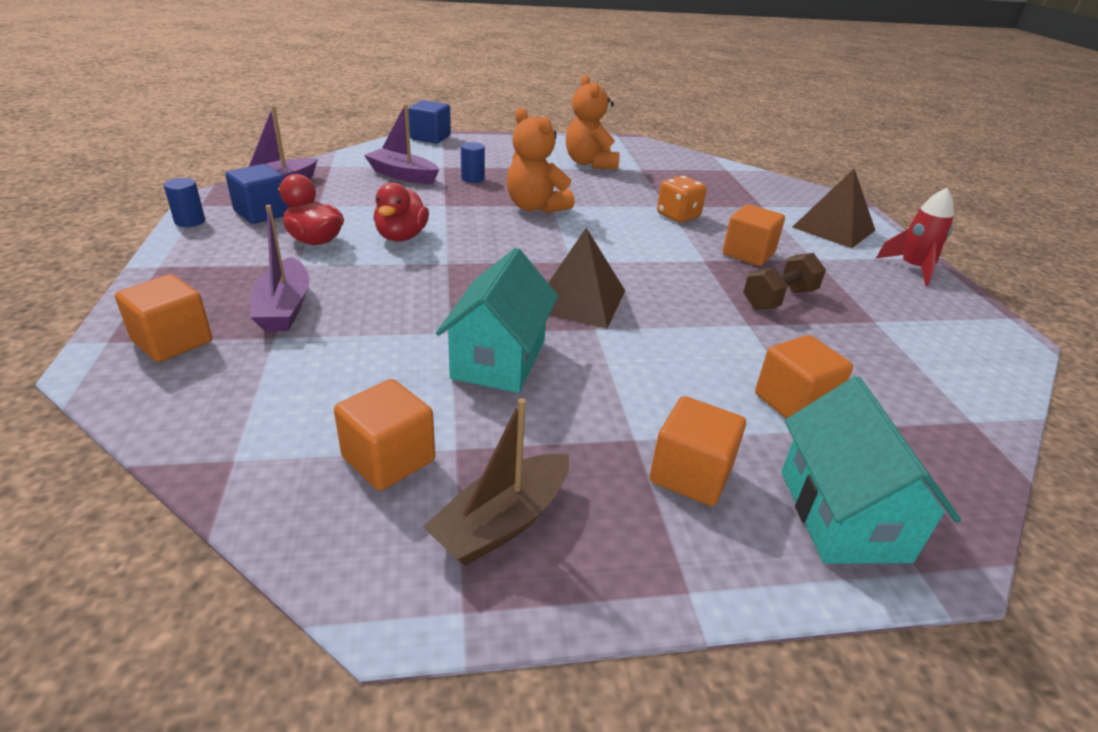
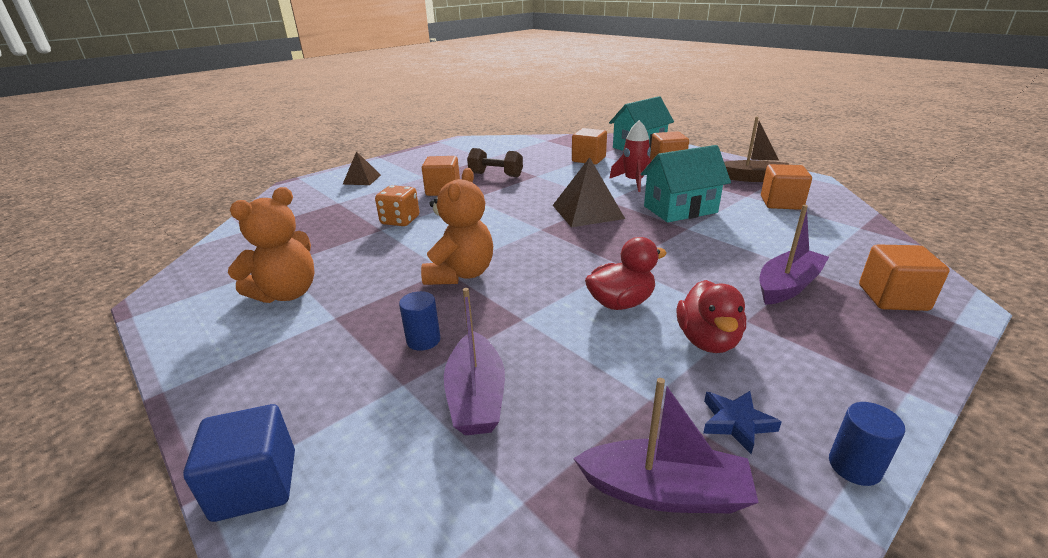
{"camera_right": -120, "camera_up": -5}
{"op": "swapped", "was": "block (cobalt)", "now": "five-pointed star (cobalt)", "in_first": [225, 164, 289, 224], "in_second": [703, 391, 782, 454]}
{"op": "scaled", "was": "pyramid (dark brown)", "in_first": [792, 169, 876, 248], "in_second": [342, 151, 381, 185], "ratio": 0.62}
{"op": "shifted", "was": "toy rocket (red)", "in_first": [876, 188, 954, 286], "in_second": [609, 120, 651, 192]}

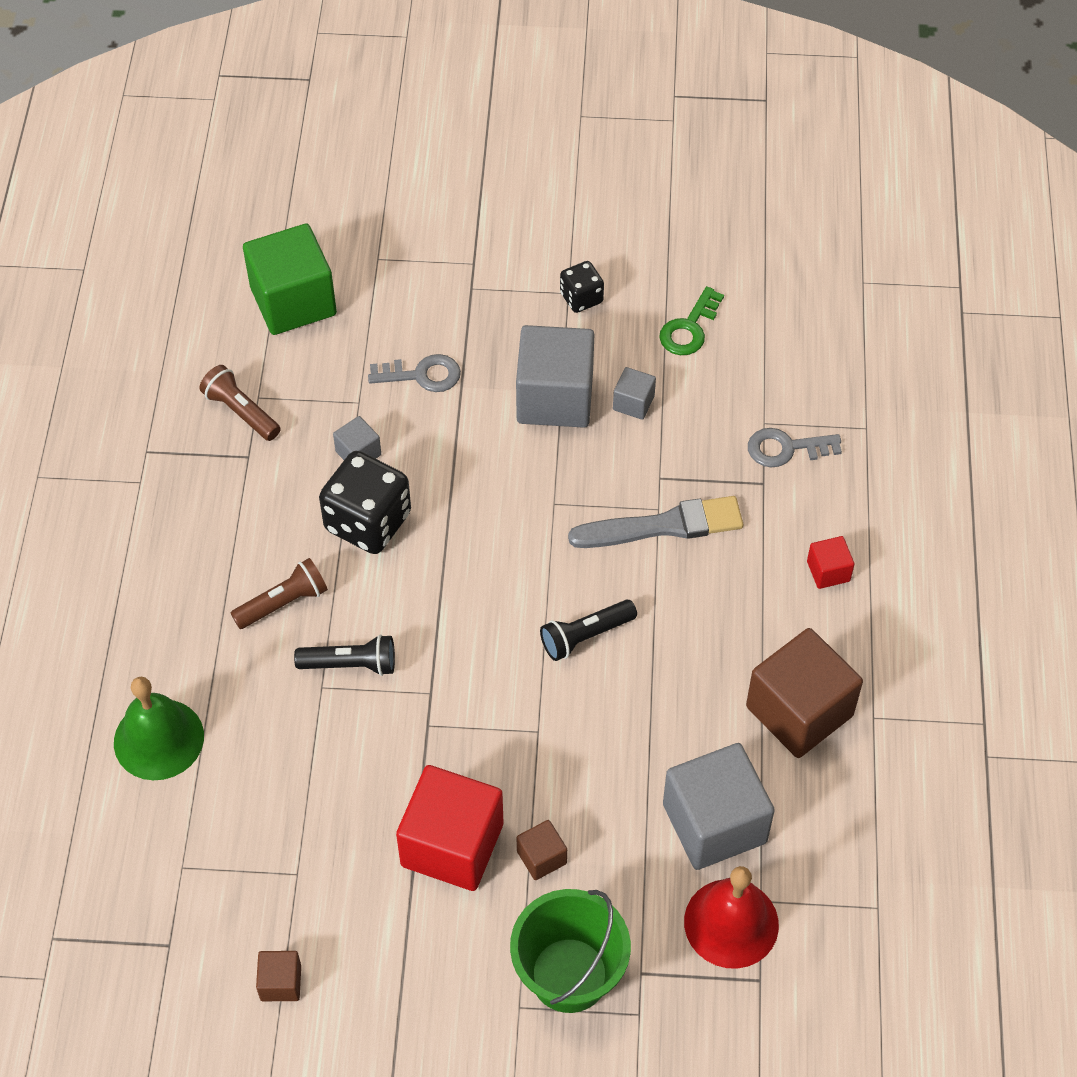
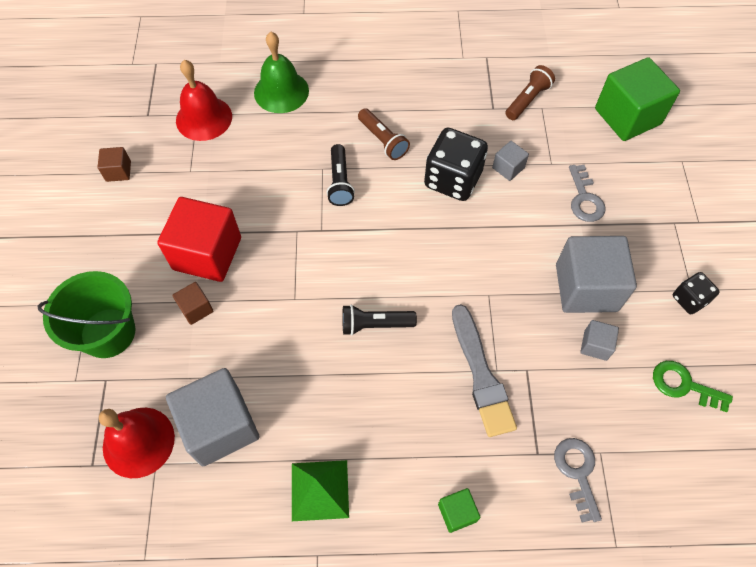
{"camera_right": 85, "camera_up": 5}
{"op": "rotated", "was": "torch (black)", "in_first": [540, 600, 637, 661], "in_second": [342, 304, 417, 336], "clockwise": -60}
{"op": "swapped", "was": "block (dark brown)", "now": "pyramid (green)", "in_first": [746, 628, 863, 758], "in_second": [292, 460, 349, 521]}
{"op": "repainted", "was": "block (red)", "now": "block (green)", "in_first": [807, 536, 855, 589], "in_second": [438, 488, 480, 533]}
{"op": "new", "now": "bell (red)", "in_second": [176, 60, 232, 141]}

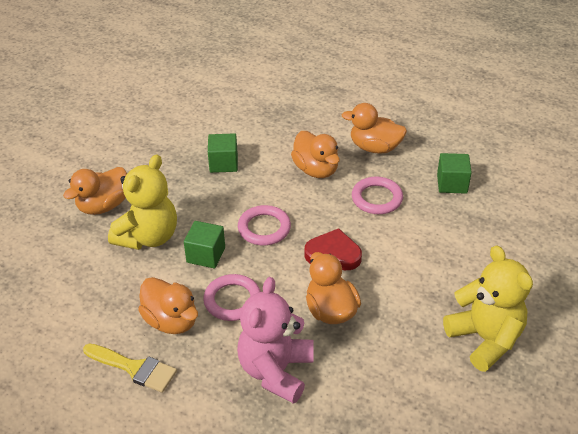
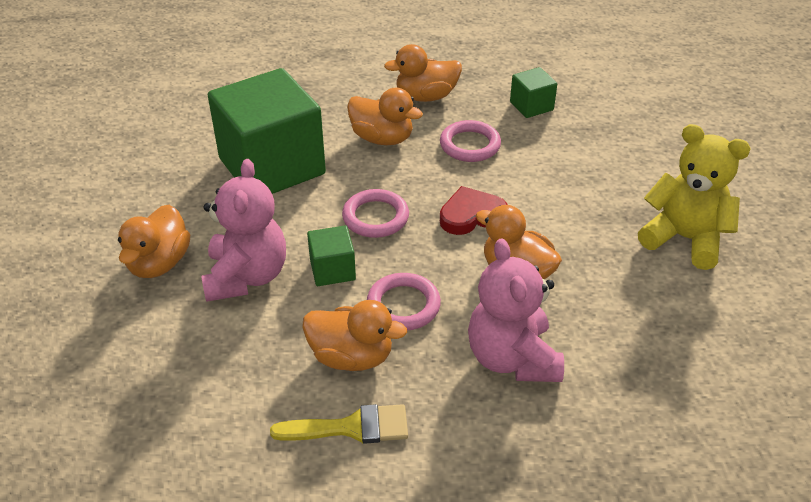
{"camera_right": -30, "camera_up": 0}
{"op": "repainted", "was": "stuffed bear (golden)", "now": "stuffed bear (rosy)", "in_first": [108, 154, 177, 250], "in_second": [201, 159, 286, 302]}
{"op": "scaled", "was": "block (green)", "in_first": [208, 133, 238, 173], "in_second": [208, 68, 326, 194], "ratio": 2.3}

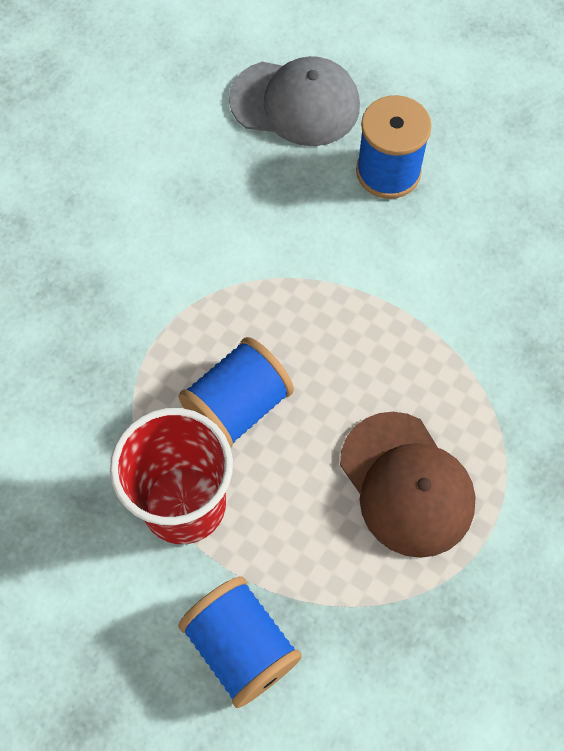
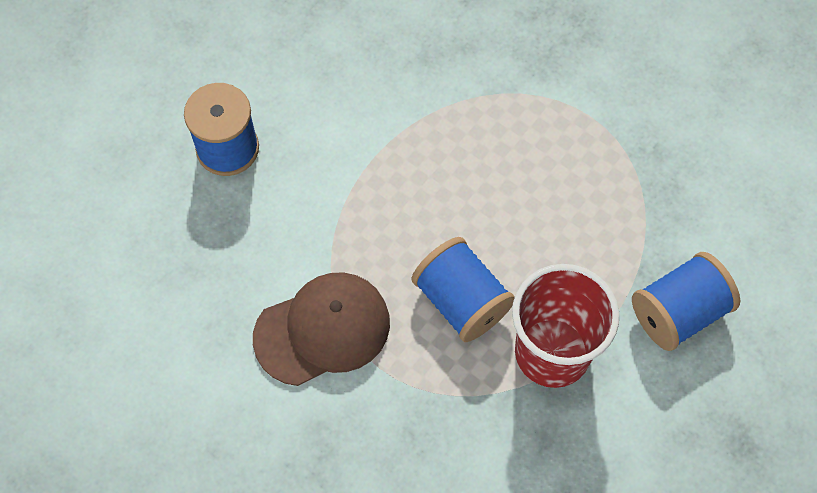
{"camera_right": -85, "camera_up": 0}
{"op": "gone", "was": "cap (grey)", "in_first": [229, 56, 360, 146]}
{"op": "shifted", "was": "cap (dark brown)", "in_first": [340, 412, 476, 558], "in_second": [253, 272, 390, 386]}

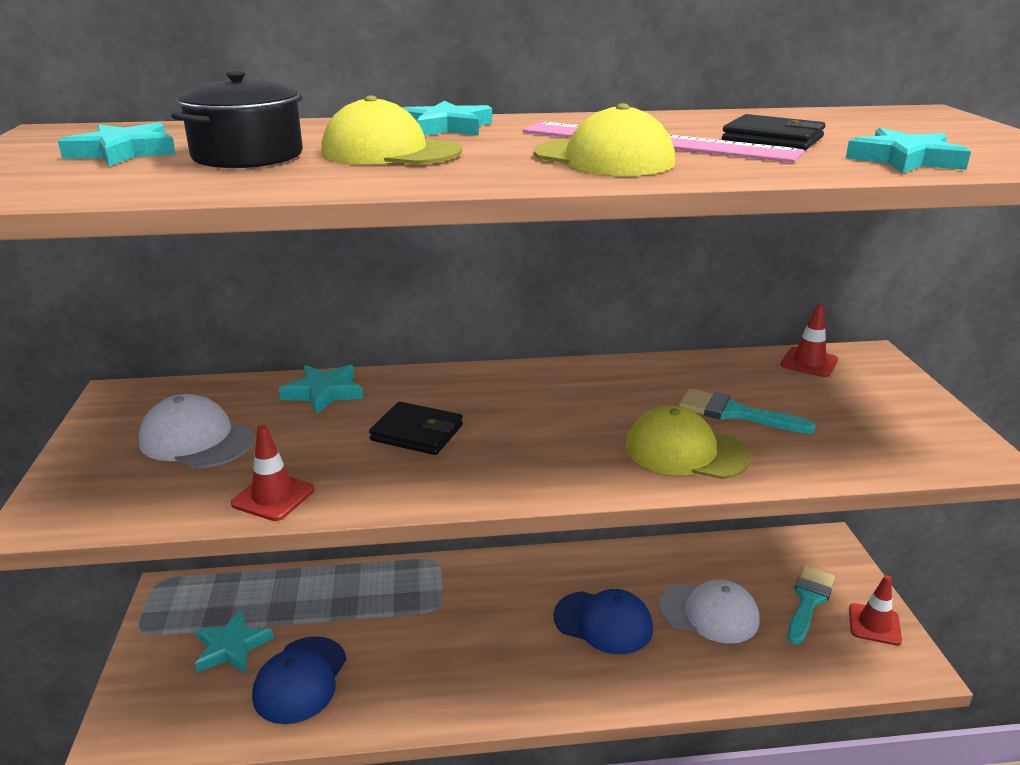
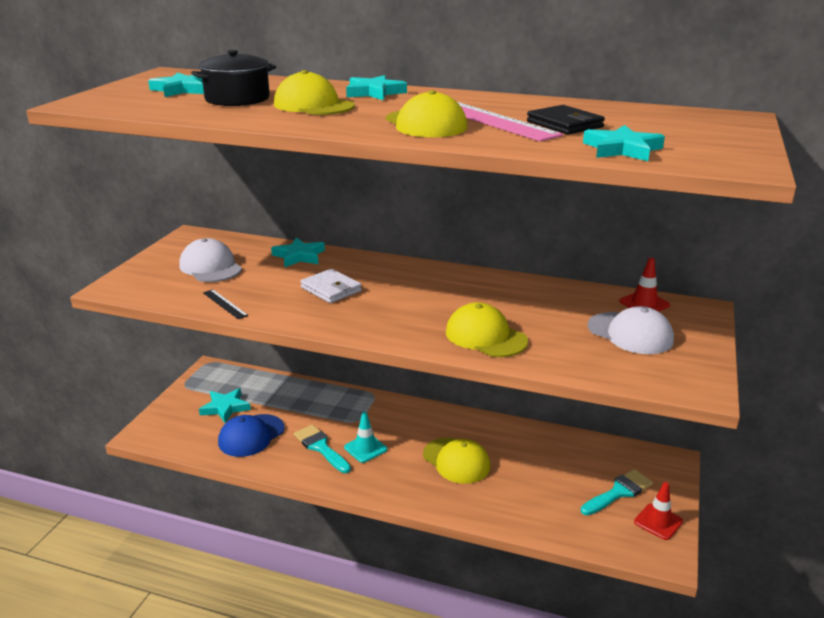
{"camera_right": 25, "camera_up": 0}
{"op": "swapped", "was": "traffic cone (red)", "now": "ruler (black)", "in_first": [231, 425, 314, 521], "in_second": [203, 289, 248, 319]}
{"op": "repainted", "was": "wallet (black)", "now": "wallet (pure white)", "in_first": [369, 402, 463, 455], "in_second": [300, 269, 362, 303]}
{"op": "repainted", "was": "cap (cobalt)", "now": "cap (golden)", "in_first": [553, 589, 653, 654], "in_second": [423, 438, 491, 484]}
{"op": "shifted", "was": "cap (pure white)", "in_first": [659, 579, 760, 644], "in_second": [587, 306, 674, 354]}
{"op": "shifted", "was": "brush (turquoise)", "in_first": [678, 388, 816, 434], "in_second": [294, 425, 351, 473]}
{"op": "new", "now": "traffic cone (turquoise)", "in_second": [344, 412, 387, 463]}

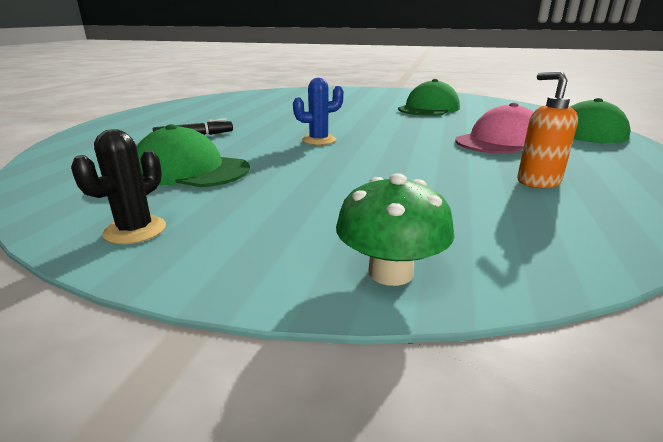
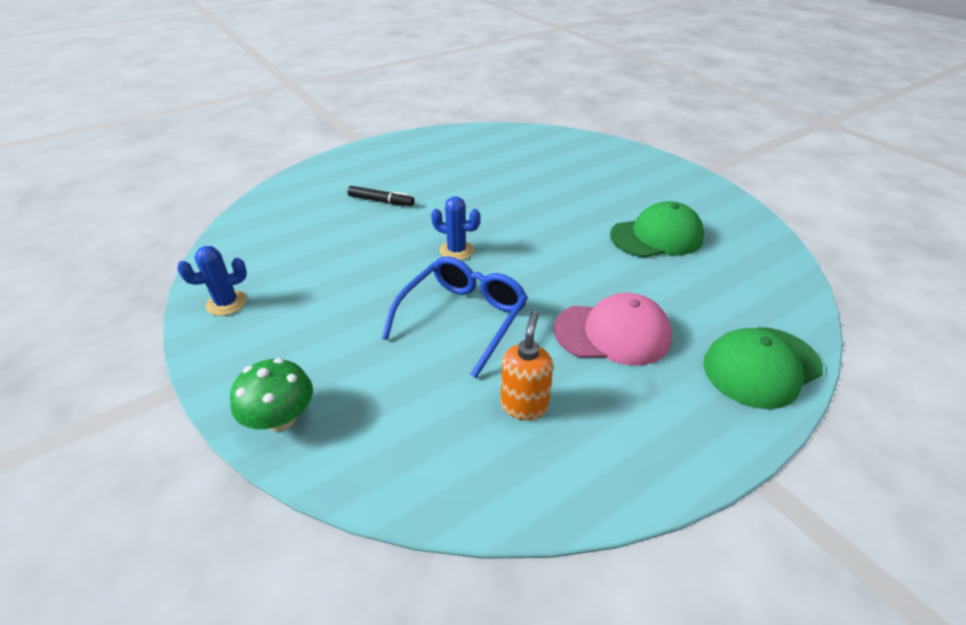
{"camera_right": 40, "camera_up": 15}
{"op": "repainted", "was": "cactus (black)", "now": "cactus (cobalt)", "in_first": [71, 129, 166, 244], "in_second": [177, 246, 247, 316]}
{"op": "gone", "was": "cap (green)", "in_first": [136, 124, 250, 187]}
{"op": "new", "now": "spectacles (cobalt)", "in_second": [382, 256, 528, 378]}

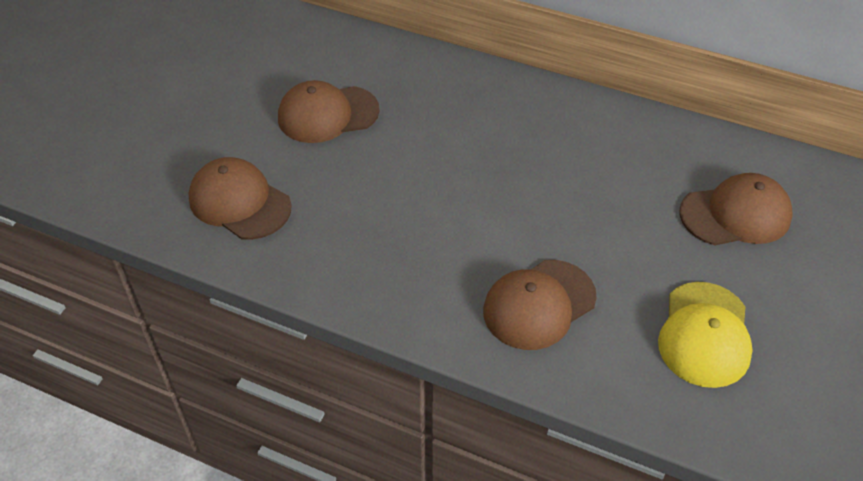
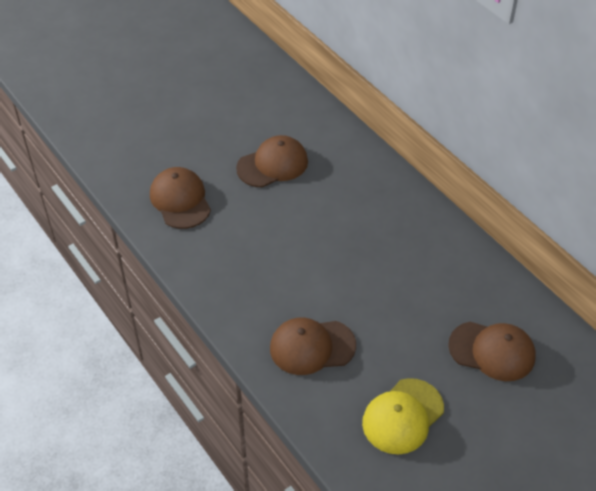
{"camera_right": 30, "camera_up": 0}
{"op": "rotated", "was": "cap (dark brown)", "in_first": [278, 80, 380, 143], "in_second": [236, 135, 308, 187], "clockwise": 135}

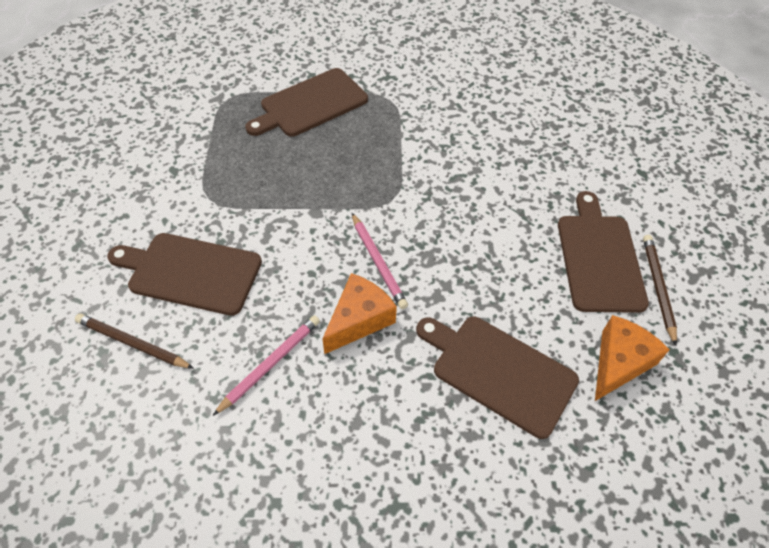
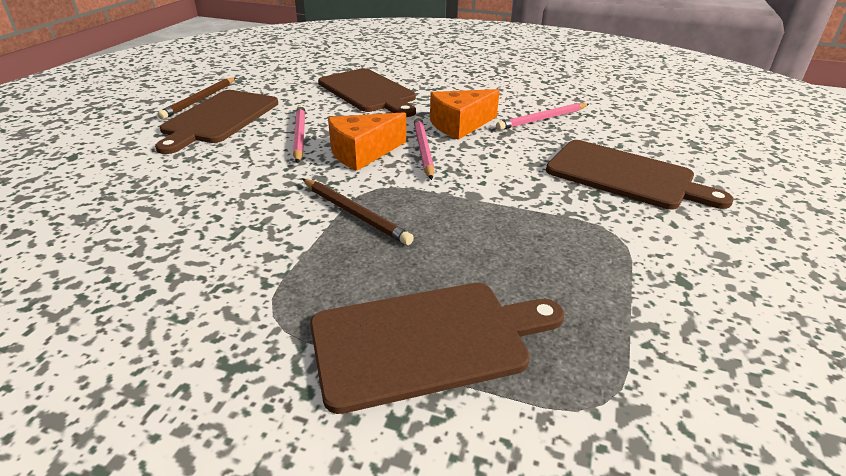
{"camera_right": -160, "camera_up": -20}
{"op": "shifted", "was": "lead pencil (dark brown)", "in_first": [75, 313, 194, 369], "in_second": [302, 179, 414, 245]}
{"op": "shifted", "was": "cheese wedge (orange)", "in_first": [595, 315, 670, 401], "in_second": [328, 112, 406, 171]}
{"op": "new", "now": "lead pencil (rosy)", "in_second": [293, 105, 306, 163]}

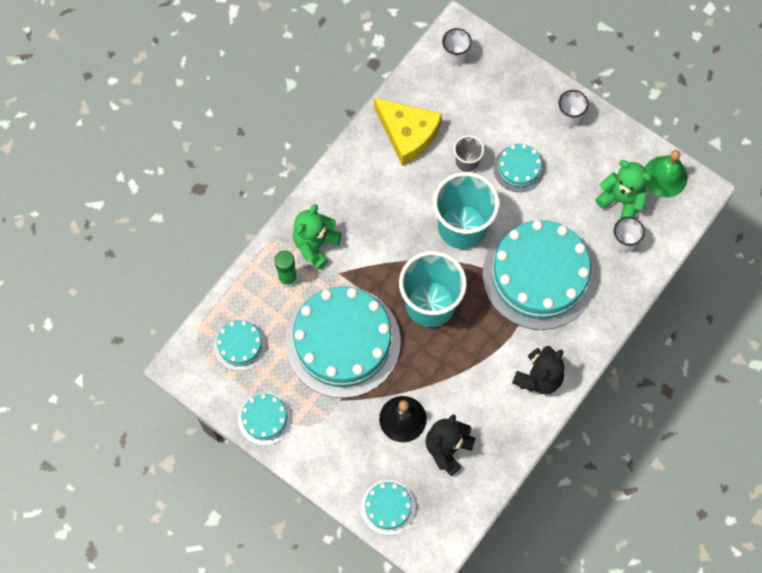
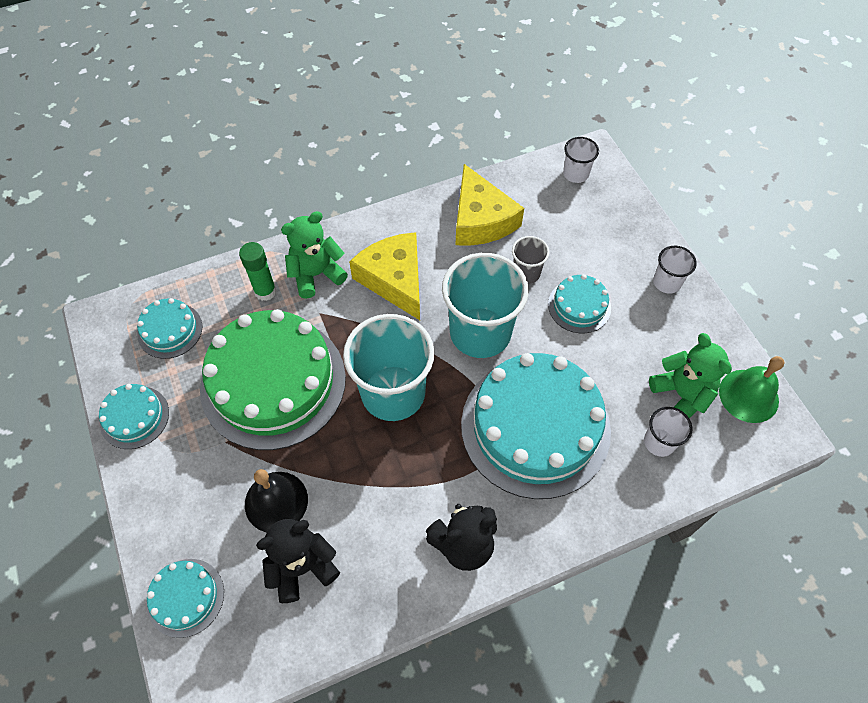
{"camera_right": 30, "camera_up": -10}
{"op": "repainted", "was": "gateau (turquoise)", "now": "gateau (green)", "in_first": [285, 286, 401, 398], "in_second": [200, 309, 346, 450]}
{"op": "new", "now": "cheese wedge (golden)", "in_second": [349, 232, 420, 320]}

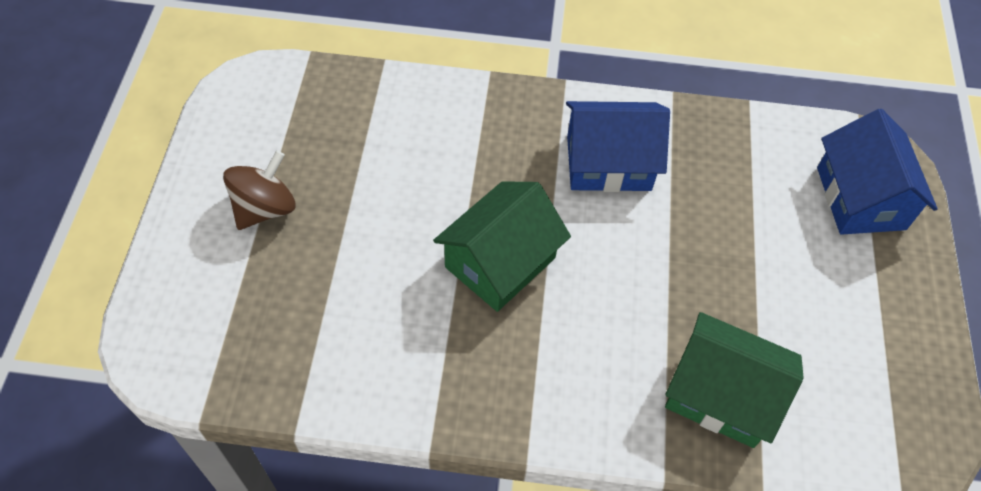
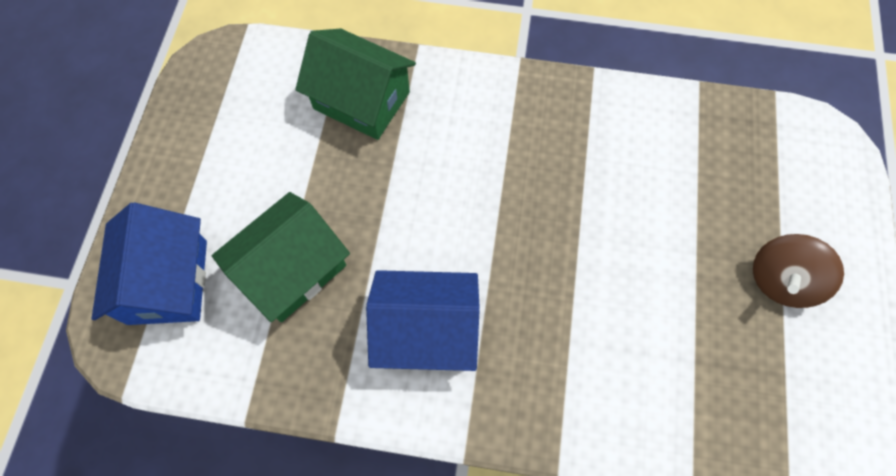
{"camera_right": -175, "camera_up": 10}
{"op": "shifted", "was": "house (green)", "in_first": [433, 181, 571, 312], "in_second": [212, 192, 350, 322]}

